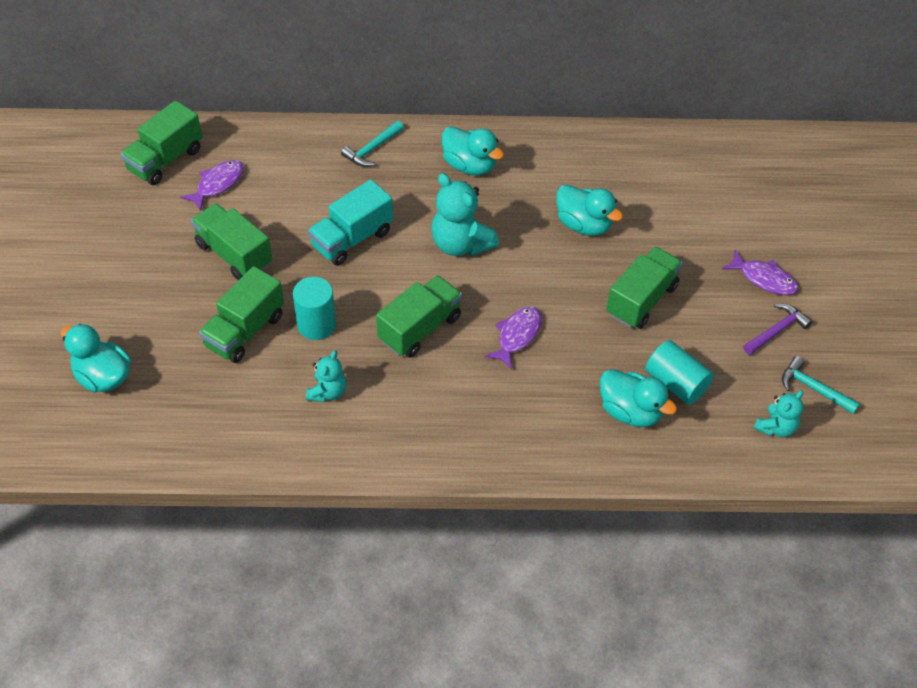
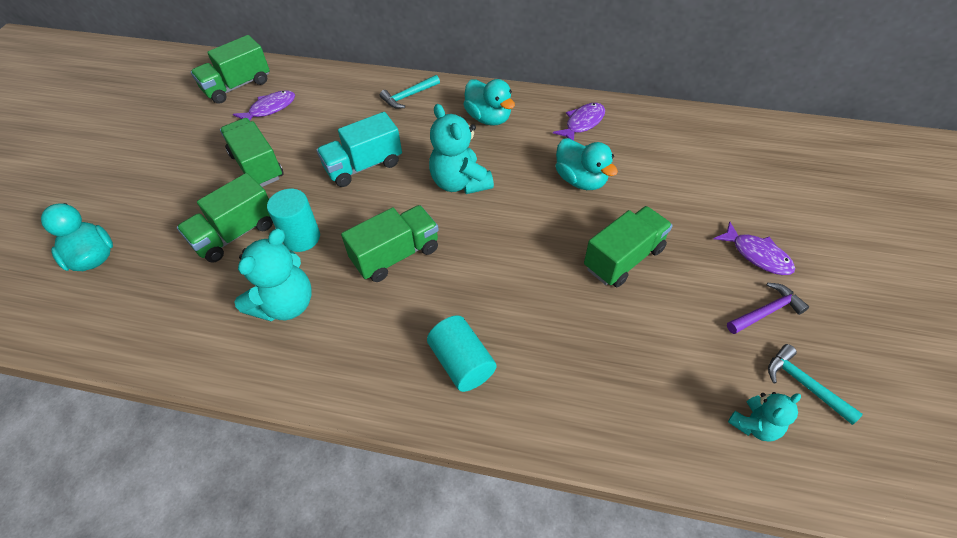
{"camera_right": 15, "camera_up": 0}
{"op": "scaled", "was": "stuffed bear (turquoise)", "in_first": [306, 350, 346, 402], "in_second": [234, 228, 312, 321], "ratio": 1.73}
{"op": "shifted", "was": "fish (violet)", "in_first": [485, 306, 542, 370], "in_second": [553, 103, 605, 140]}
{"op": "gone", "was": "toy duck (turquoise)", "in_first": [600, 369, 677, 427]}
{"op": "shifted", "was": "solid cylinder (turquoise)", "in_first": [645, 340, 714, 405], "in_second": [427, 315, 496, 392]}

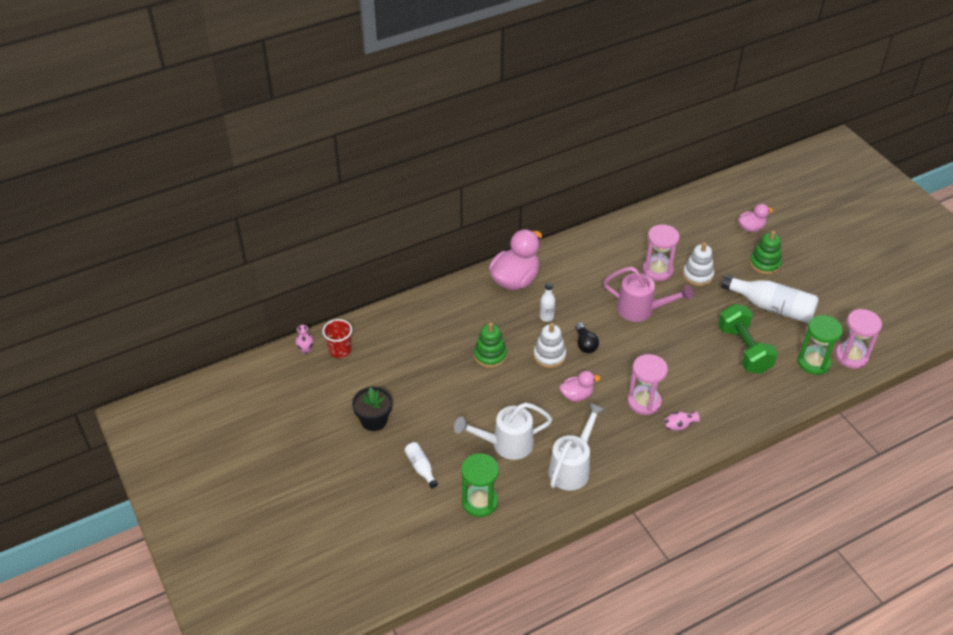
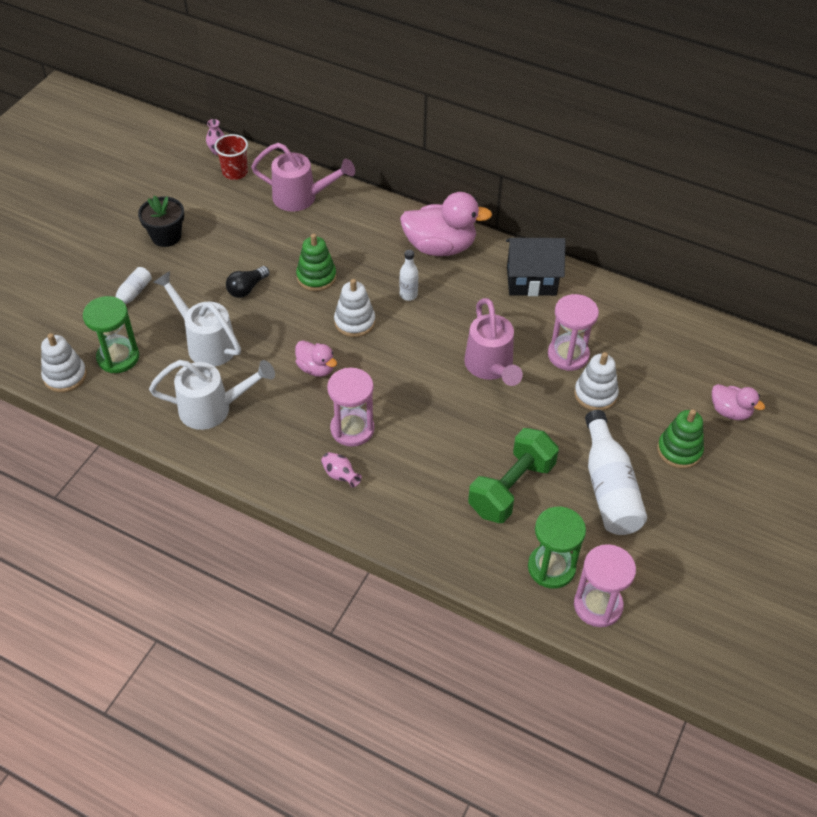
{"camera_right": 55, "camera_up": 5}
{"op": "shifted", "was": "bulb (black)", "in_first": [575, 323, 599, 353], "in_second": [226, 266, 269, 298]}
{"op": "new", "now": "stacking toy (pure white)", "in_second": [41, 333, 87, 392]}
{"op": "new", "now": "watering pot (rosy)", "in_second": [251, 143, 355, 212]}
{"op": "new", "now": "house (black)", "in_second": [506, 238, 566, 296]}

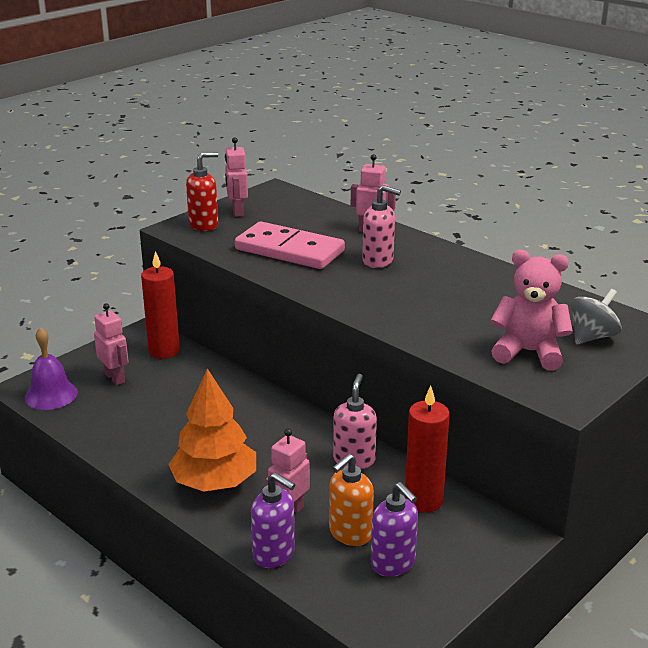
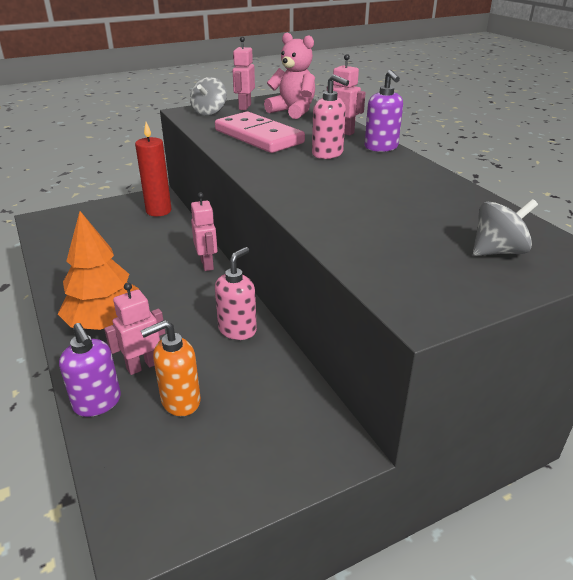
{"camera_right": 20, "camera_up": 5}
{"op": "gone", "was": "bell (violet)", "in_first": [25, 327, 78, 410]}
{"op": "shifted", "was": "toy robot (rosy)", "in_first": [94, 303, 129, 385], "in_second": [191, 192, 218, 271]}
{"op": "swapped", "was": "pump bottle (red)", "now": "spinning top (grey)", "in_first": [186, 152, 218, 231], "in_second": [190, 77, 227, 115]}
{"op": "shifted", "was": "pump bottle (violet)", "in_first": [371, 482, 418, 577], "in_second": [365, 70, 403, 152]}
{"op": "gone", "was": "wax candle (red)", "in_first": [405, 386, 450, 513]}
{"op": "shifted", "was": "stuffed bear (rosy)", "in_first": [491, 250, 573, 370], "in_second": [264, 32, 315, 119]}

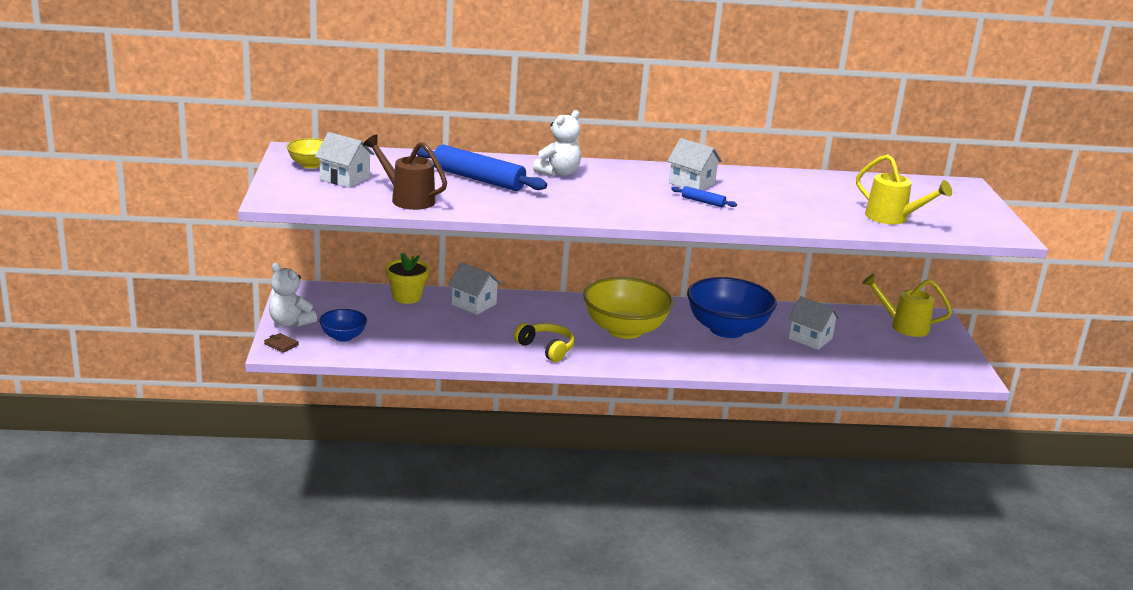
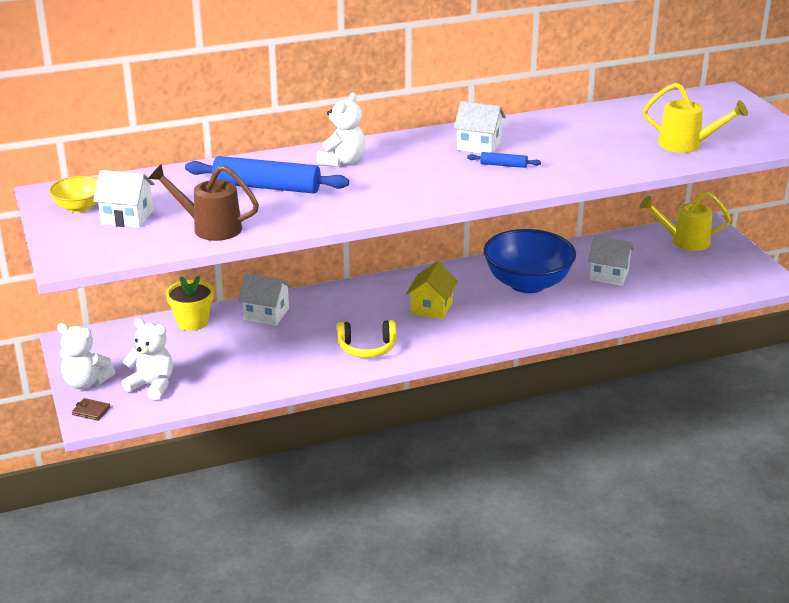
{"camera_right": -15, "camera_up": 5}
{"op": "swapped", "was": "deep dish (cobalt)", "now": "stuffed bear (pure white)", "in_first": [319, 309, 367, 342], "in_second": [122, 318, 173, 400]}
{"op": "rotated", "was": "over-ear headphones (golden)", "in_first": [514, 323, 575, 362], "in_second": [337, 320, 396, 358], "clockwise": 150}
{"op": "swapped", "was": "deep dish (golden)", "now": "house (golden)", "in_first": [583, 277, 674, 339], "in_second": [406, 261, 458, 319]}

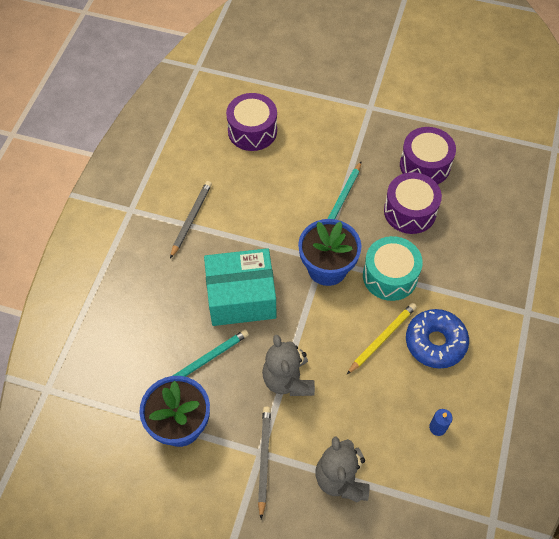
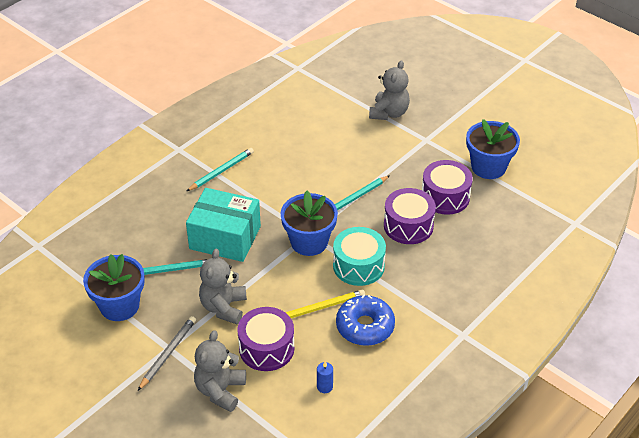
{"camera_right": 25, "camera_up": -15}
{"op": "repainted", "was": "lead pencil (grey)", "now": "lead pencil (turquoise)", "in_first": [170, 181, 212, 259], "in_second": [187, 148, 254, 191]}
{"op": "shifted", "was": "toy drum (violet)", "in_first": [226, 93, 277, 151], "in_second": [238, 307, 294, 371]}
{"op": "new", "now": "stuffed bear (grey)", "in_second": [369, 60, 410, 120]}
{"op": "new", "now": "potted plant (cobalt)", "in_second": [466, 119, 520, 179]}

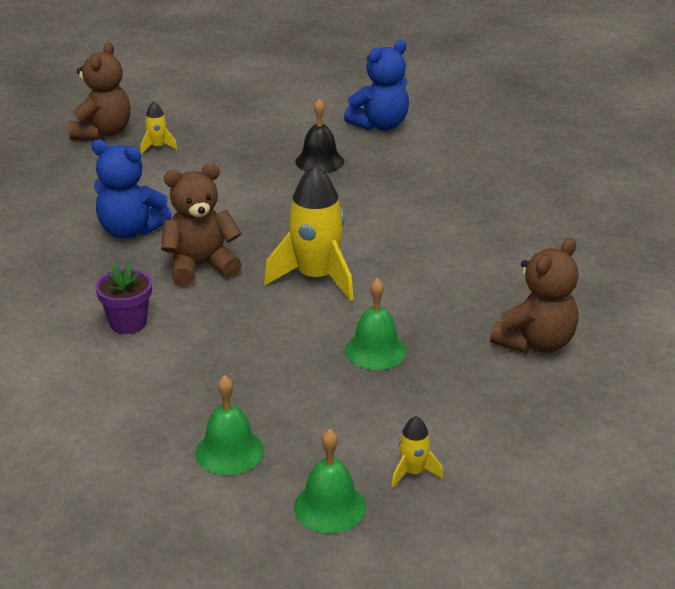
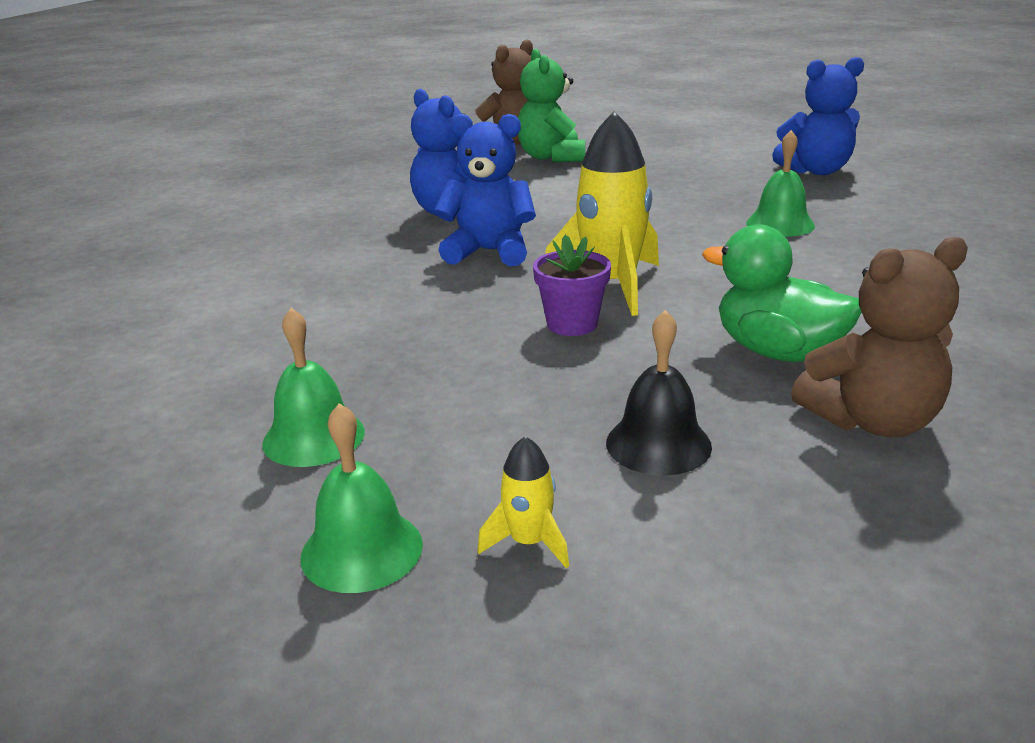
{"camera_right": 30, "camera_up": -5}
{"op": "shifted", "was": "potted plant (violet)", "in_first": [95, 263, 152, 334], "in_second": [533, 235, 611, 336]}
{"op": "swapped", "was": "toy rocket (golden)", "now": "stuffed bear (green)", "in_first": [141, 101, 178, 154], "in_second": [518, 49, 585, 163]}
{"op": "repainted", "was": "stuffed bear (dark brown)", "now": "stuffed bear (cobalt)", "in_first": [161, 164, 242, 287], "in_second": [434, 114, 536, 266]}
{"op": "shifted", "was": "bell (black)", "in_first": [295, 99, 344, 173], "in_second": [606, 310, 712, 475]}
{"op": "shifted", "was": "bell (green)", "in_first": [345, 278, 407, 370], "in_second": [746, 130, 815, 237]}
{"op": "new", "now": "toy duck (green)", "in_second": [702, 224, 862, 362]}

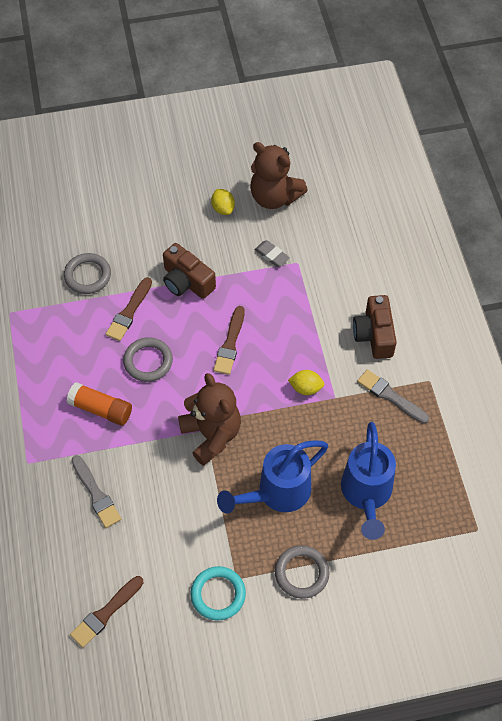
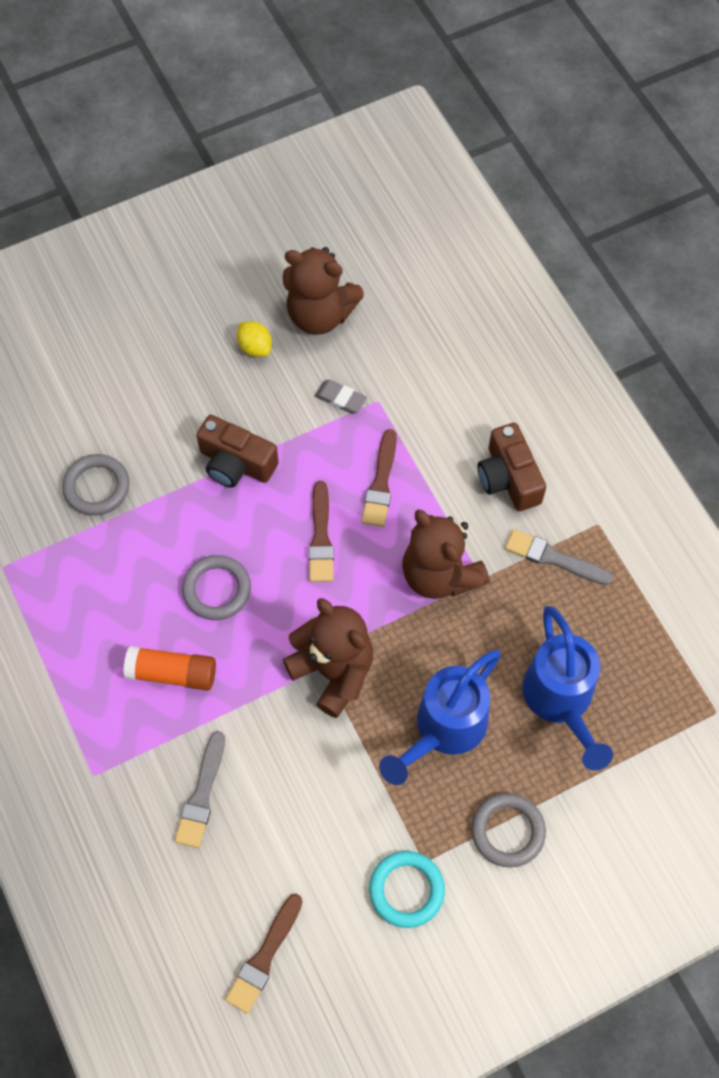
{"camera_right": -15, "camera_up": 5}
{"op": "rotated", "was": "brush (grey)", "in_first": [72, 455, 121, 528], "in_second": [175, 731, 225, 848], "clockwise": 60}
{"op": "shifted", "was": "brush (dark brown)", "in_first": [106, 277, 152, 341], "in_second": [361, 429, 397, 527]}
{"op": "swapped", "was": "citrus fruit (golden)", "now": "stuffed bear (dark brown)", "in_first": [288, 370, 325, 395], "in_second": [402, 509, 490, 599]}

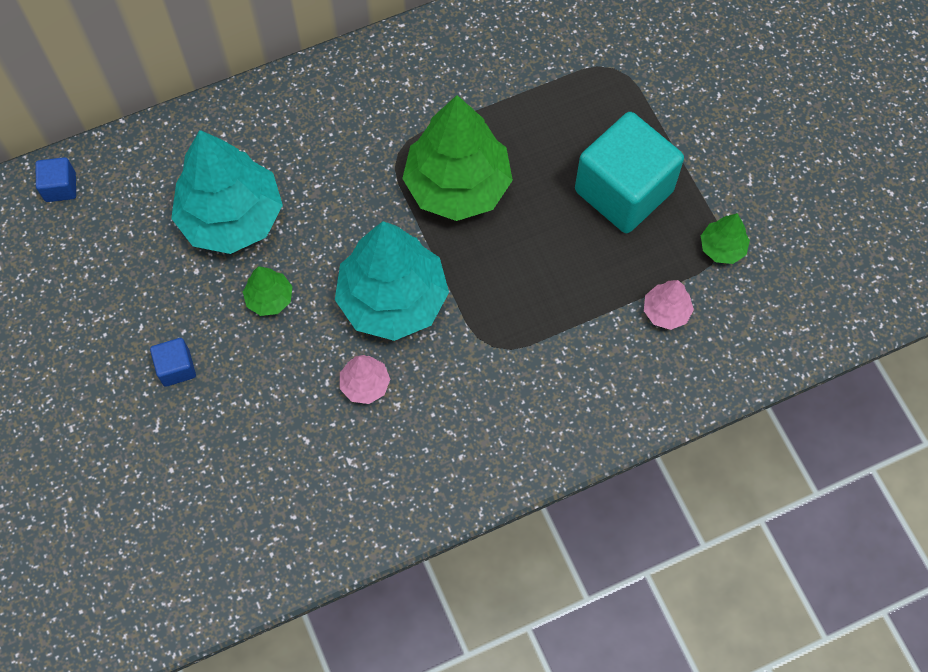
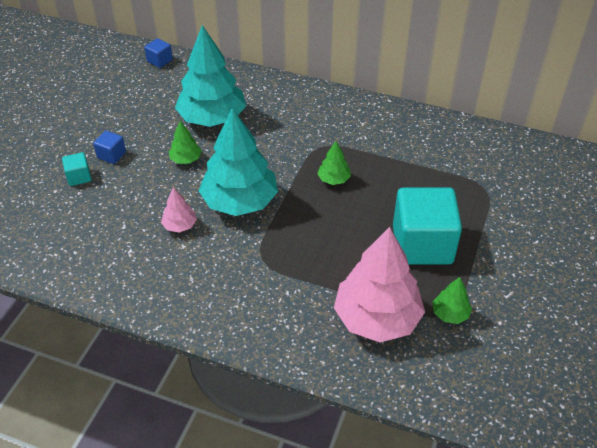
{"camera_right": 45, "camera_up": -20}
{"op": "scaled", "was": "tree (green)", "in_first": [402, 95, 513, 221], "in_second": [317, 141, 351, 185], "ratio": 0.44}
{"op": "scaled", "was": "tree (rosy)", "in_first": [644, 280, 694, 330], "in_second": [334, 227, 425, 342], "ratio": 2.25}
{"op": "new", "now": "block (turquoise)", "in_second": [62, 152, 91, 186]}

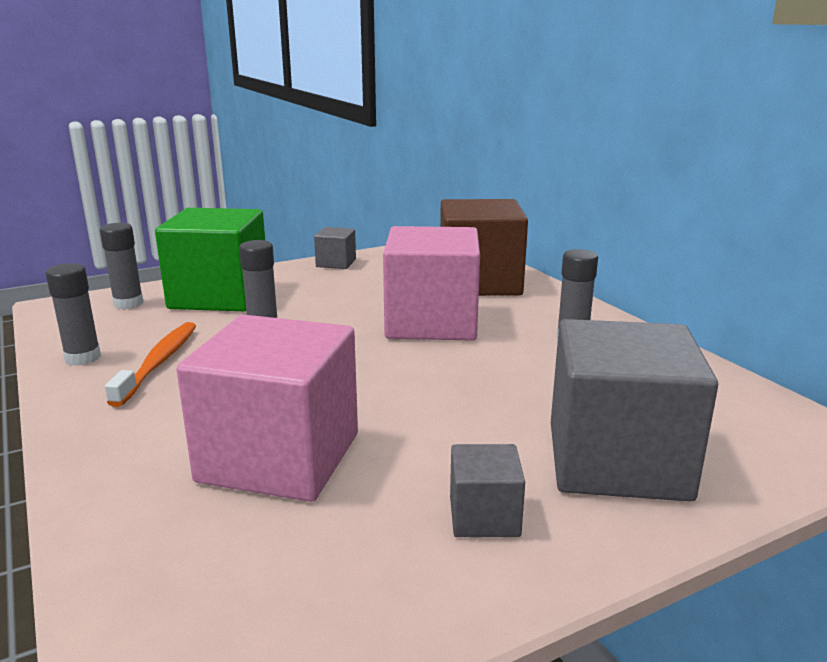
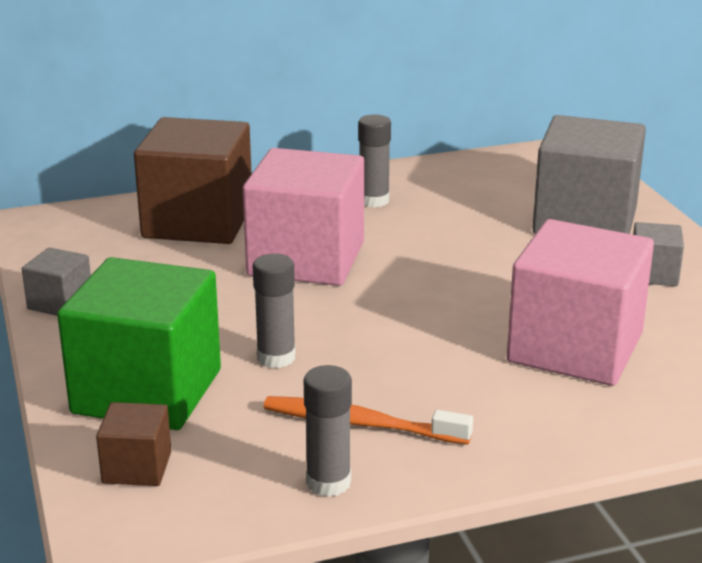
{"camera_right": -80, "camera_up": 5}
{"op": "swapped", "was": "glue stick (grey)", "now": "block (dark brown)", "in_first": [100, 223, 144, 309], "in_second": [96, 402, 171, 486]}

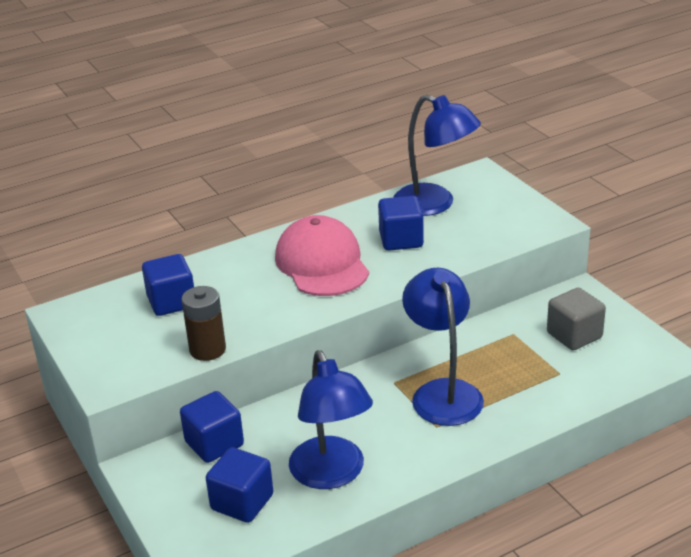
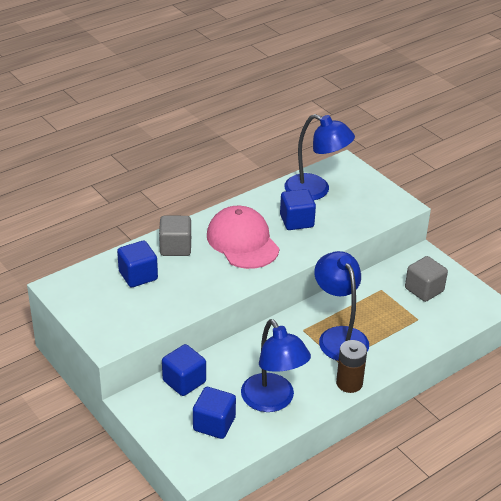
{"camera_right": -10, "camera_up": 5}
{"op": "shifted", "was": "power cell (dark brown)", "in_first": [182, 286, 226, 361], "in_second": [336, 340, 367, 393]}
{"op": "new", "now": "block (grey)", "in_second": [159, 216, 191, 256]}

